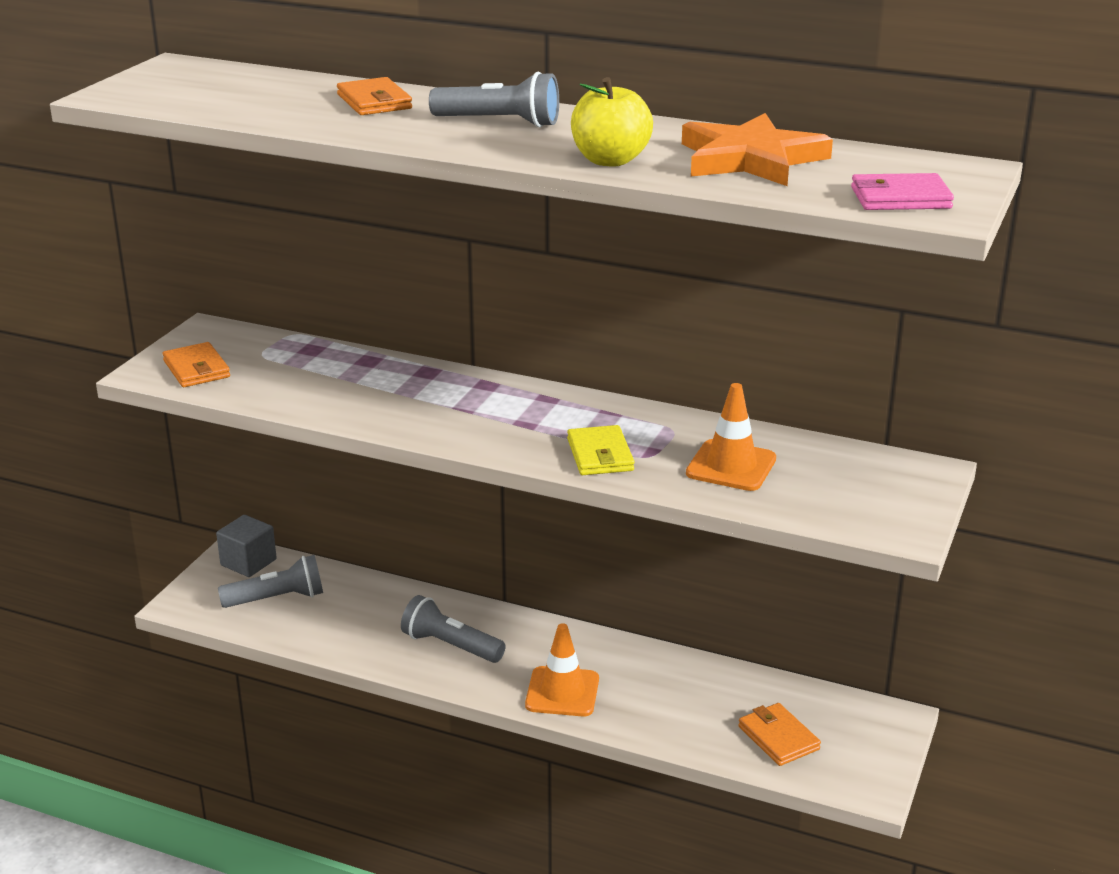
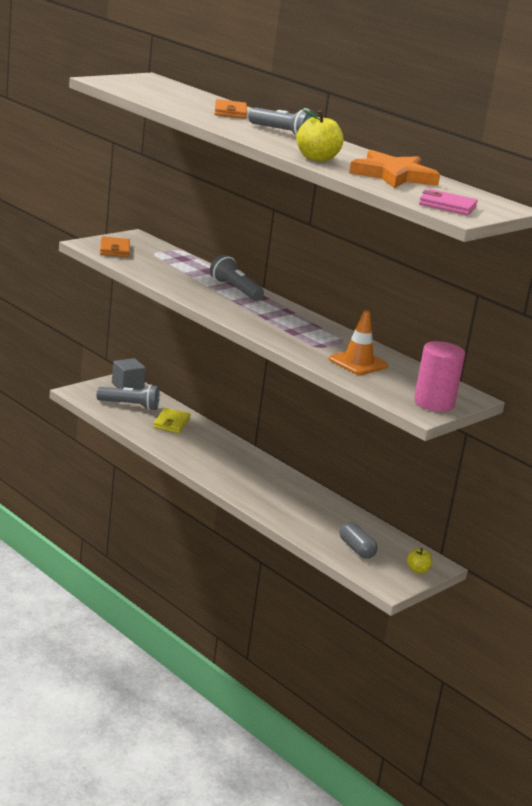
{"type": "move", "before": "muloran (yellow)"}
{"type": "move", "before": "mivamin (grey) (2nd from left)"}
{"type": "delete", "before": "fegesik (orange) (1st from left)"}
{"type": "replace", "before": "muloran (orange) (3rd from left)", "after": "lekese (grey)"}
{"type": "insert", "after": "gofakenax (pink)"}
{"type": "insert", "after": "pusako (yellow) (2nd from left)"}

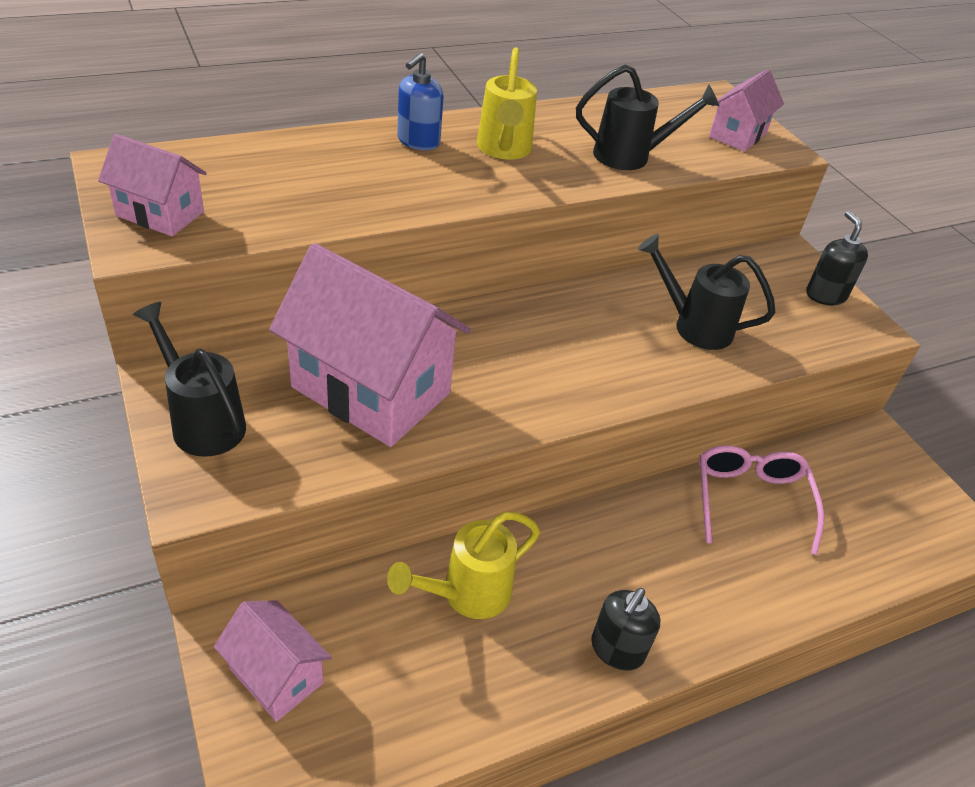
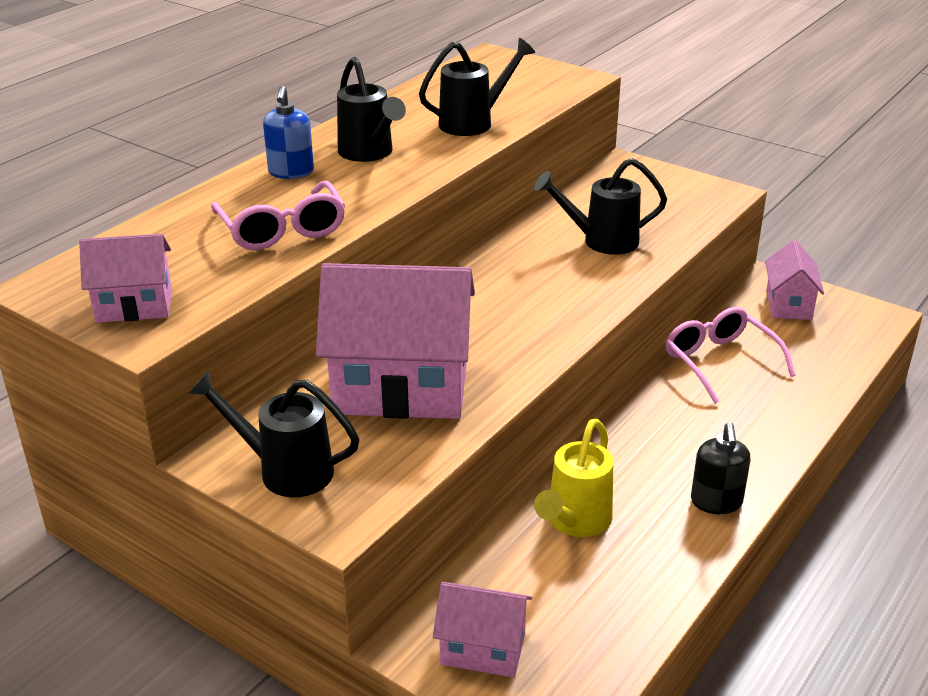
{"type": "recolor", "before": "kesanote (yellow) (2nd from left)", "after": "kesanote (black) (2nd from left)"}
{"type": "move", "before": "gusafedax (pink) (4th from left)"}
{"type": "delete", "before": "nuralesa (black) (2nd from left)"}
{"type": "insert", "after": "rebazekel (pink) (1st from left)"}

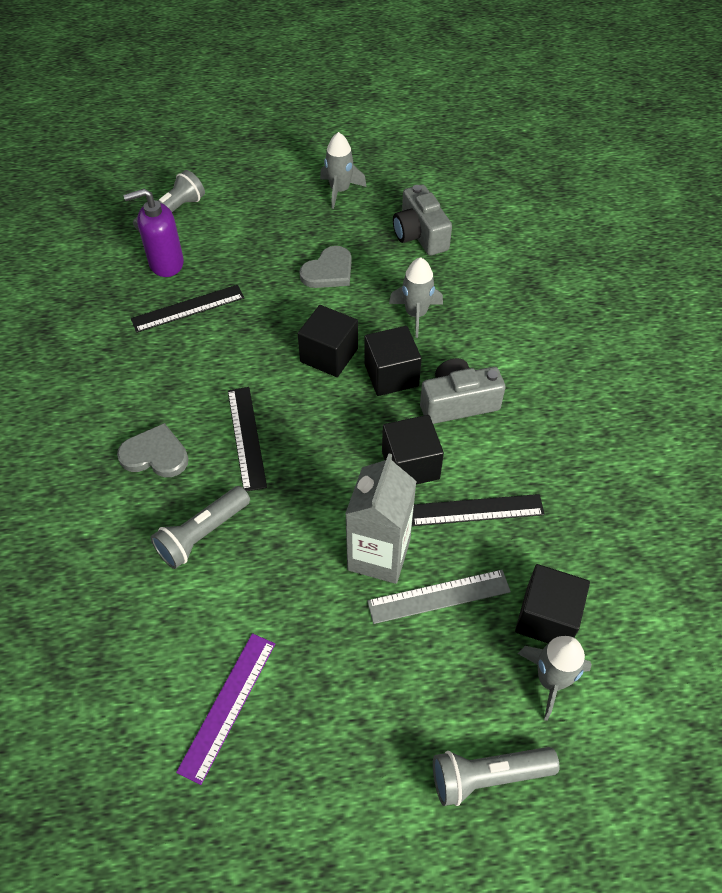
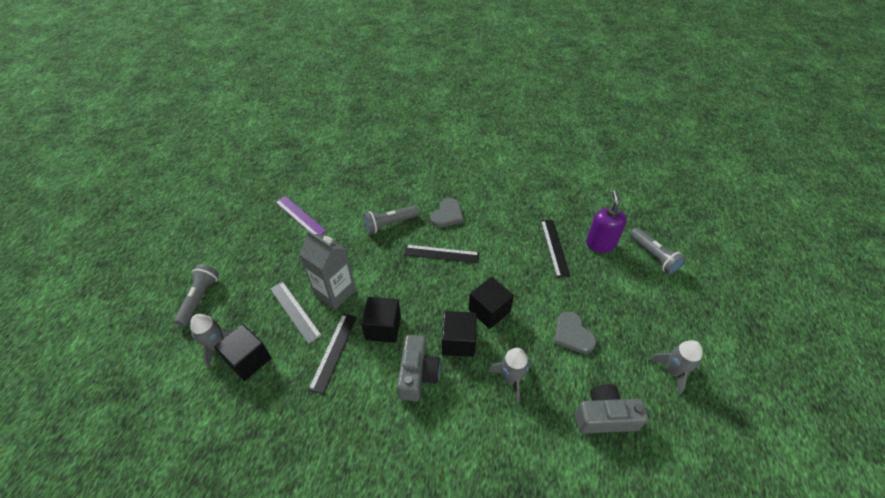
{"type": "rotate", "before": "mivamin (grey) (2nd from left)", "turn": -90}
{"type": "rotate", "before": "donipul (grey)", "turn": -45}

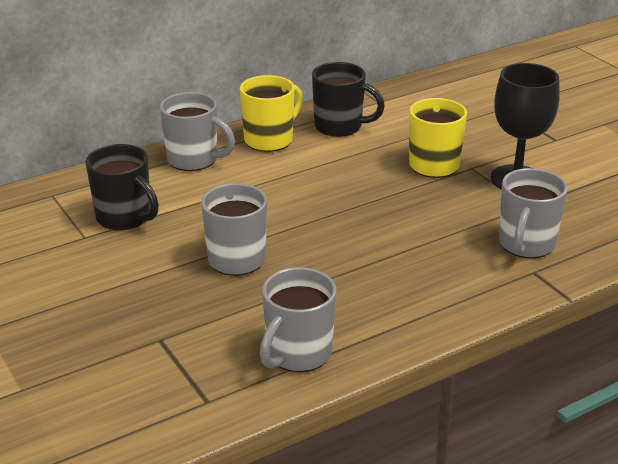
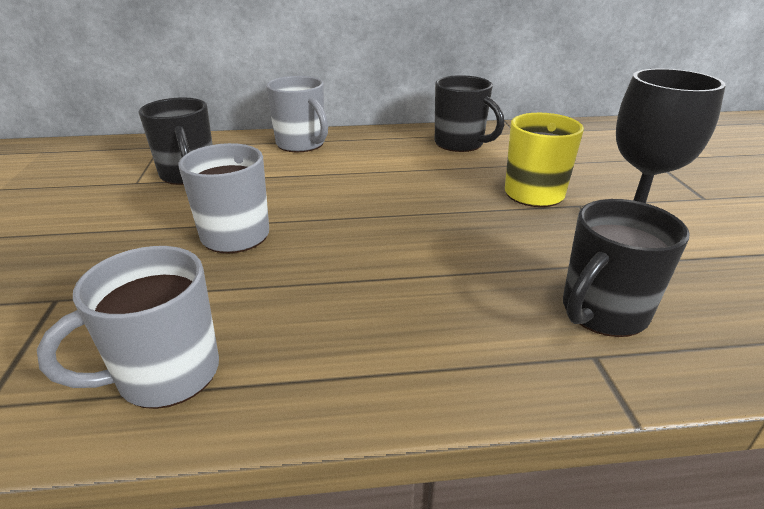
{"type": "delete", "before": "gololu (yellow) (1st from left)"}
{"type": "recolor", "before": "gololu (grey) (4th from left)", "after": "gololu (black) (3rd from left)"}

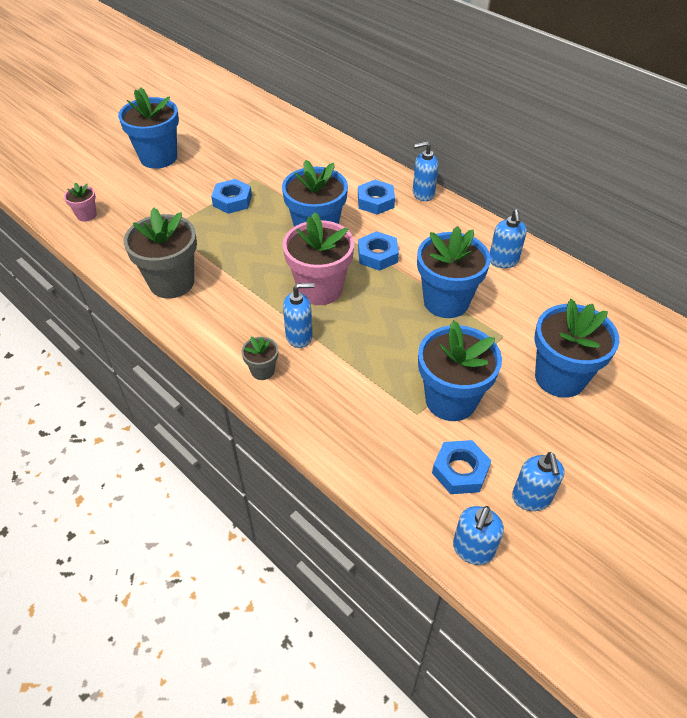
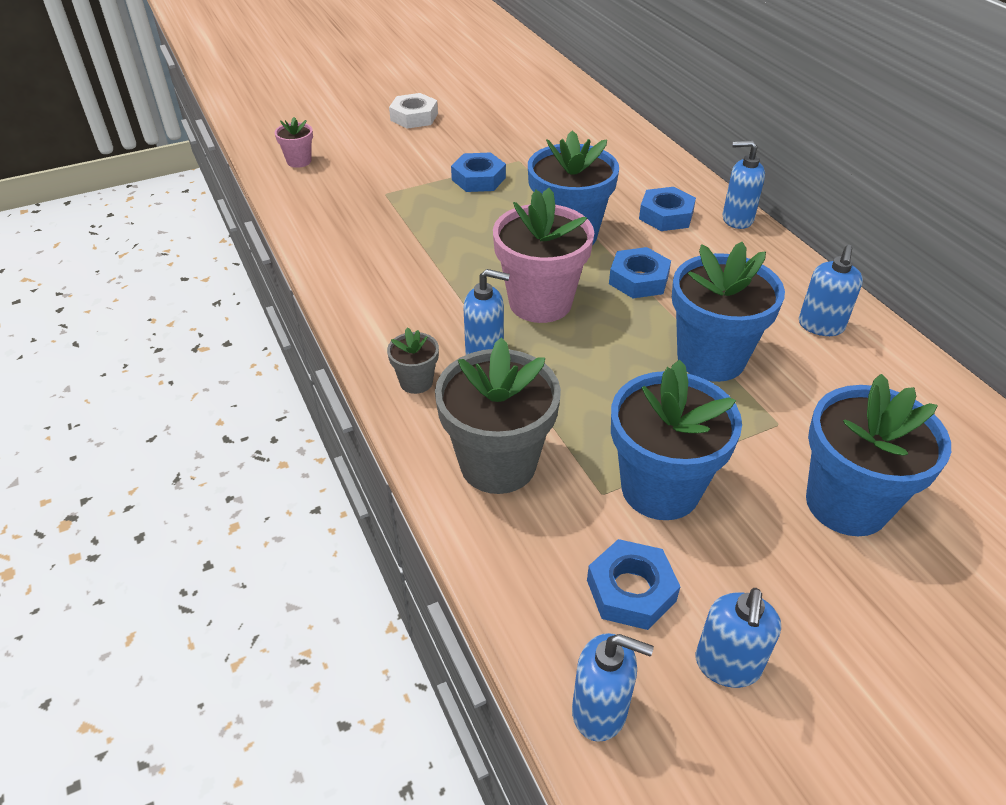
{"type": "replace", "before": "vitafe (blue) (1st from left)", "after": "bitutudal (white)"}
{"type": "move", "before": "vitafe (grey) (1st from left in the first image)", "after": "vitafe (grey) (2nd from left)"}
{"type": "rotate", "before": "nuralesa (blue) (3rd from left in the first image)", "turn": -120}

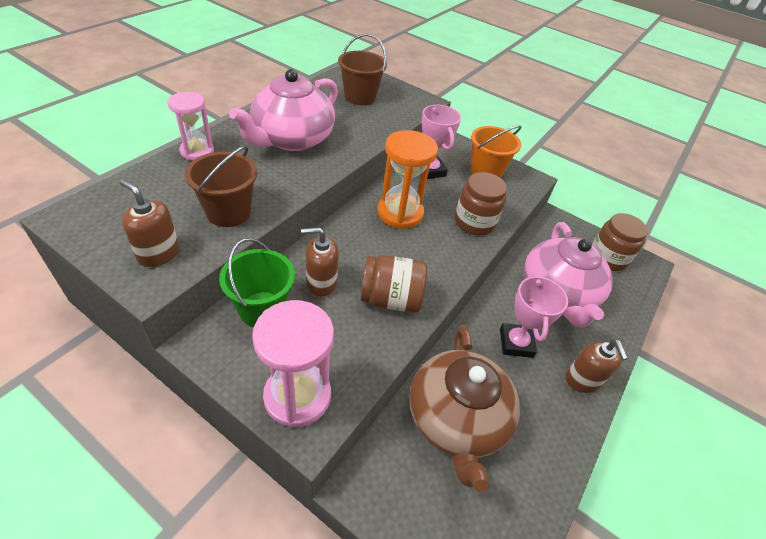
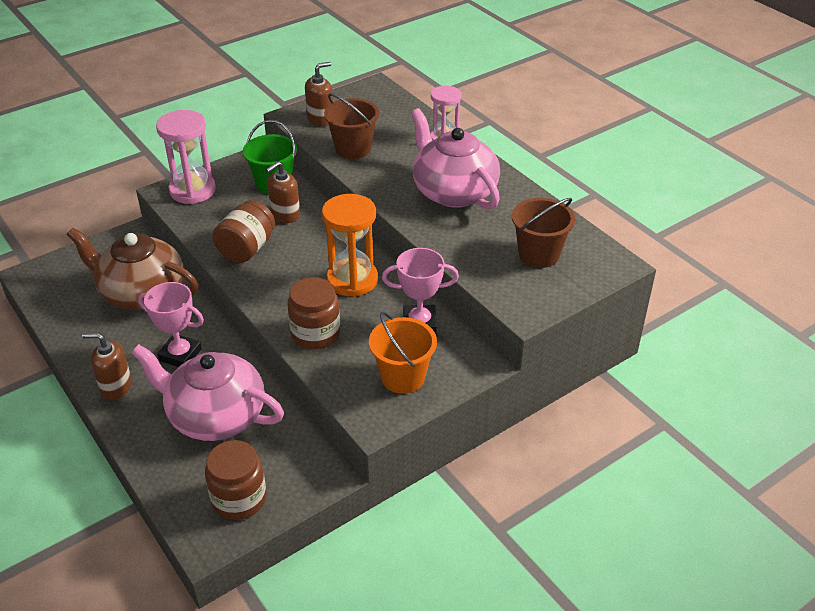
{"type": "rotate", "before": "nuralesa (brown) (2nd from left)", "turn": -150}

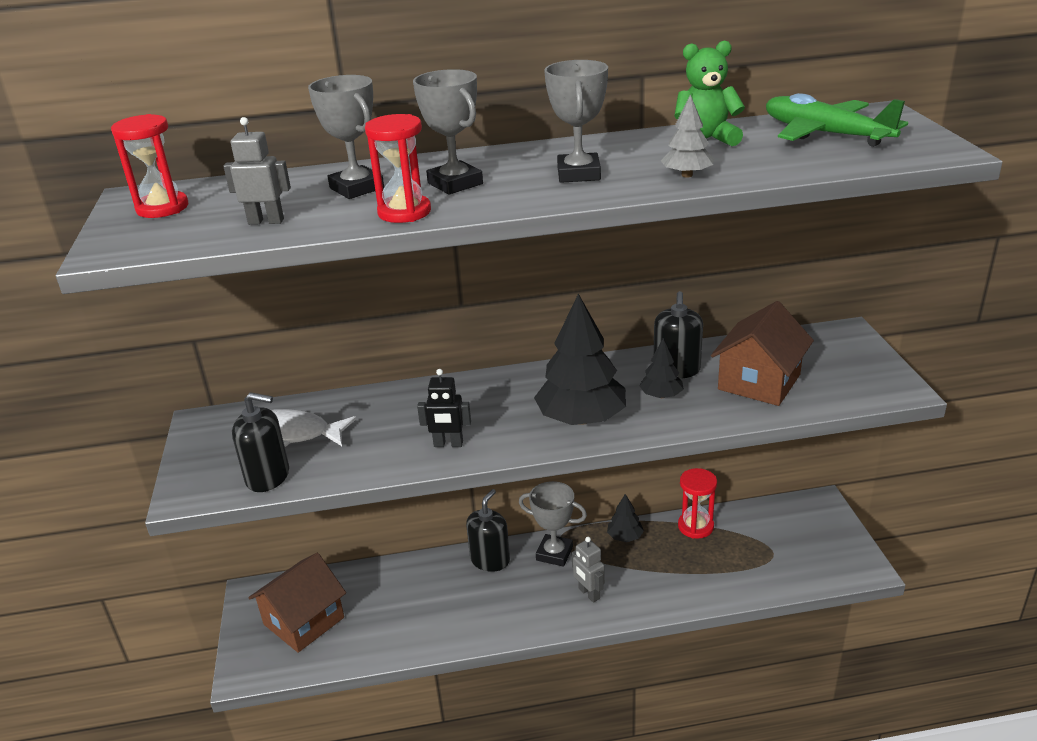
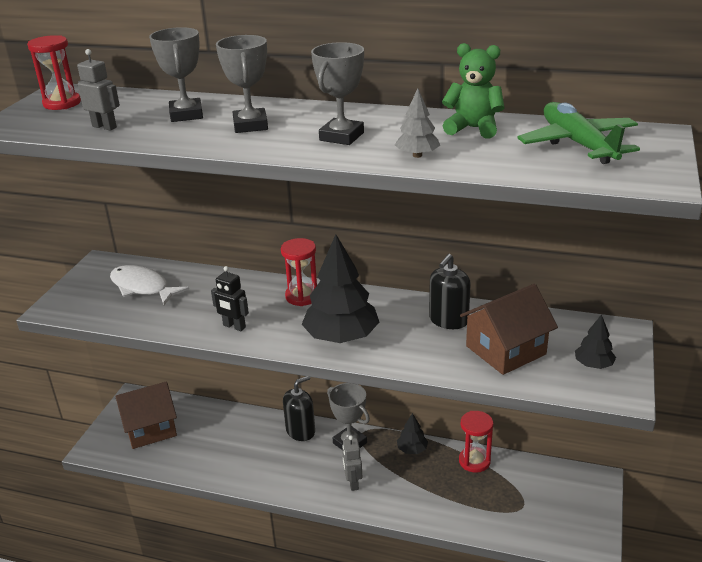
{"type": "move", "before": "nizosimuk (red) (2nd from left)"}
{"type": "move", "before": "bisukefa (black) (3rd from left)"}
{"type": "delete", "before": "nuralesa (black) (1st from left)"}

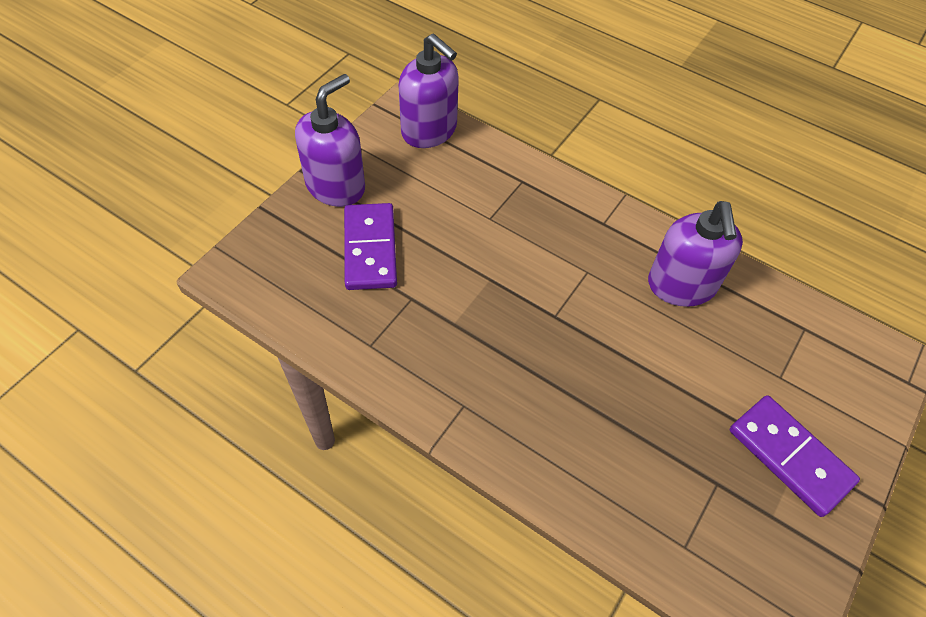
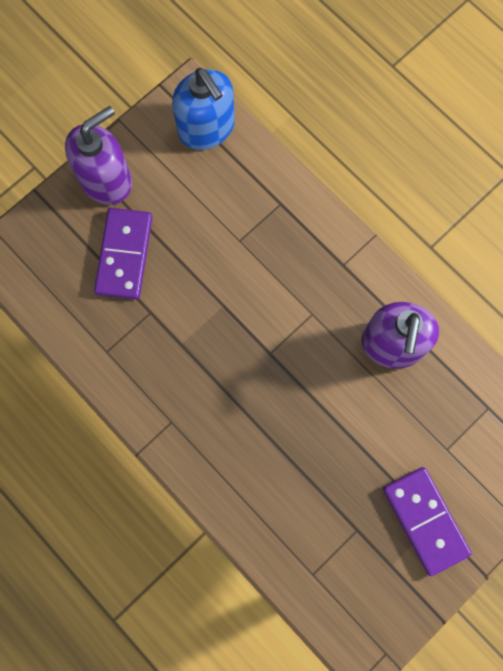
{"type": "recolor", "before": "nuralesa (purple) (2nd from left)", "after": "nuralesa (blue)"}

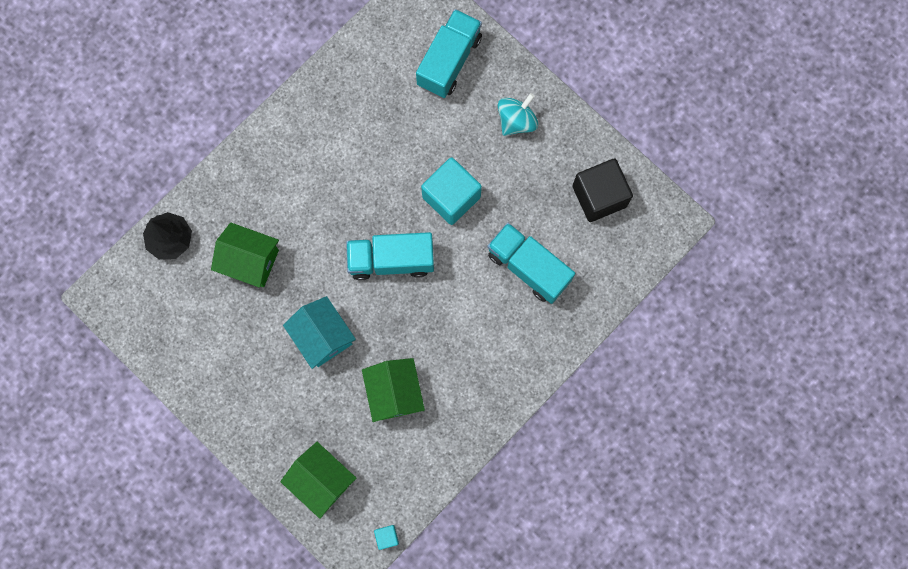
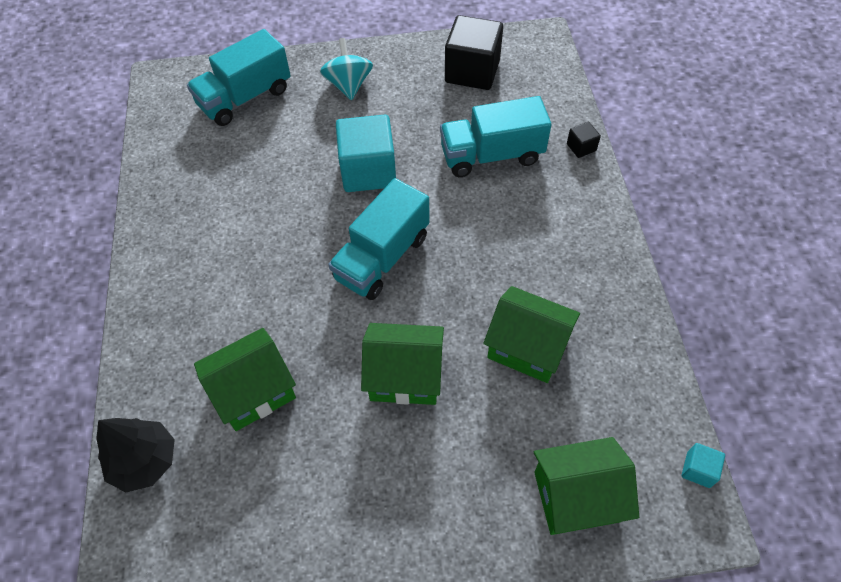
{"type": "rotate", "before": "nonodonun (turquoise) (2nd from left in the first image)", "turn": -105}
{"type": "recolor", "before": "gusafedax (turquoise)", "after": "gusafedax (green) (2nd from left)"}
{"type": "insert", "after": "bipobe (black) (2nd from left)"}

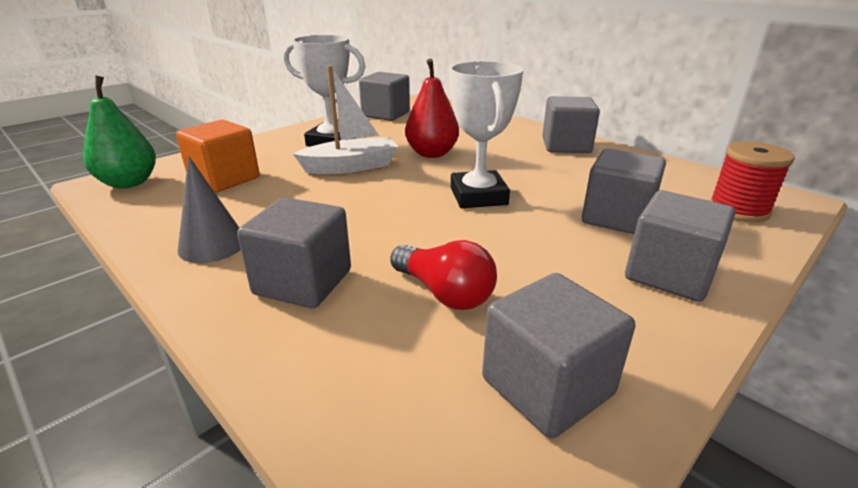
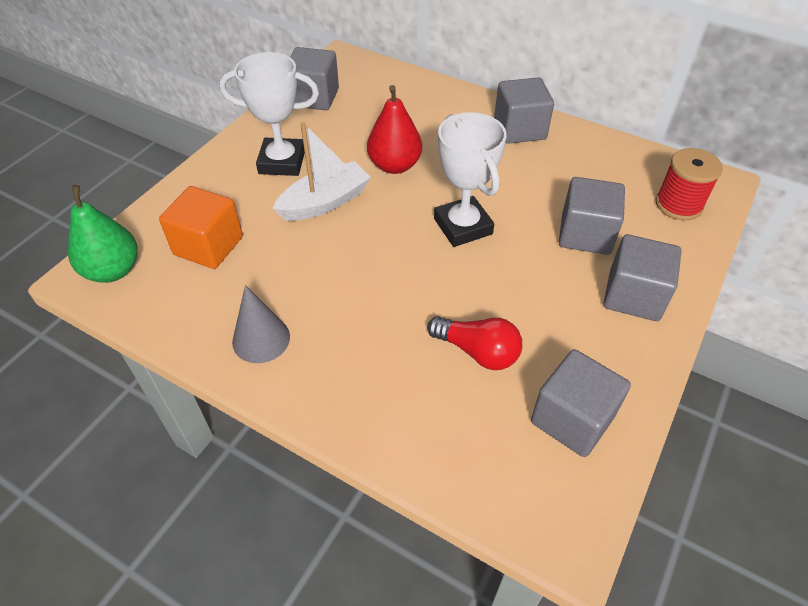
{"type": "delete", "before": "bipobe (grey) (1st from left)"}

